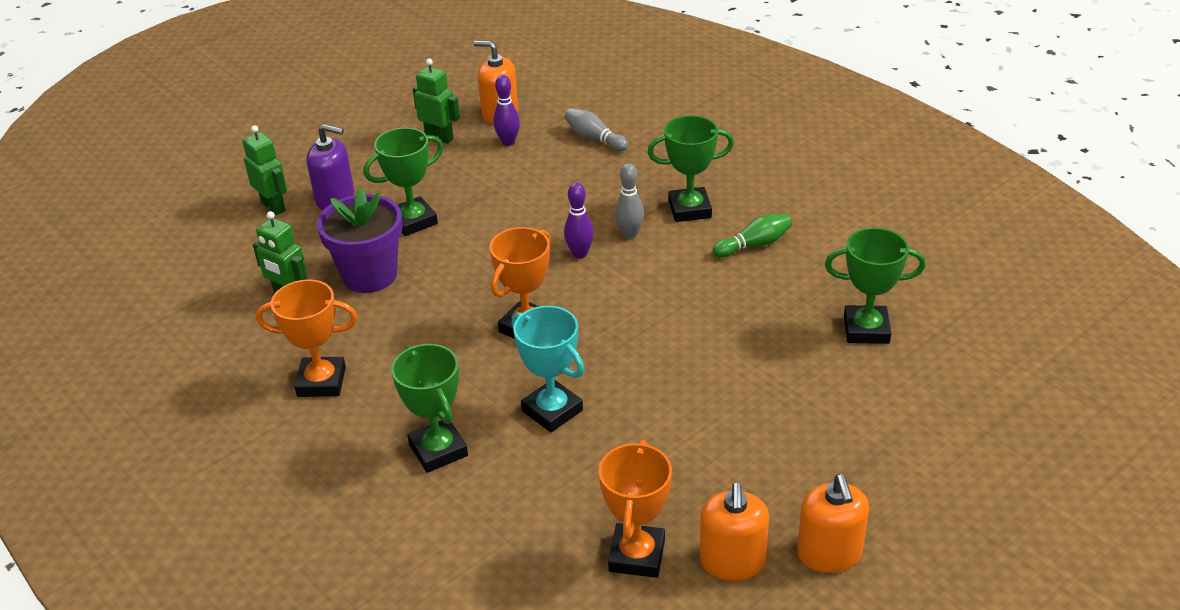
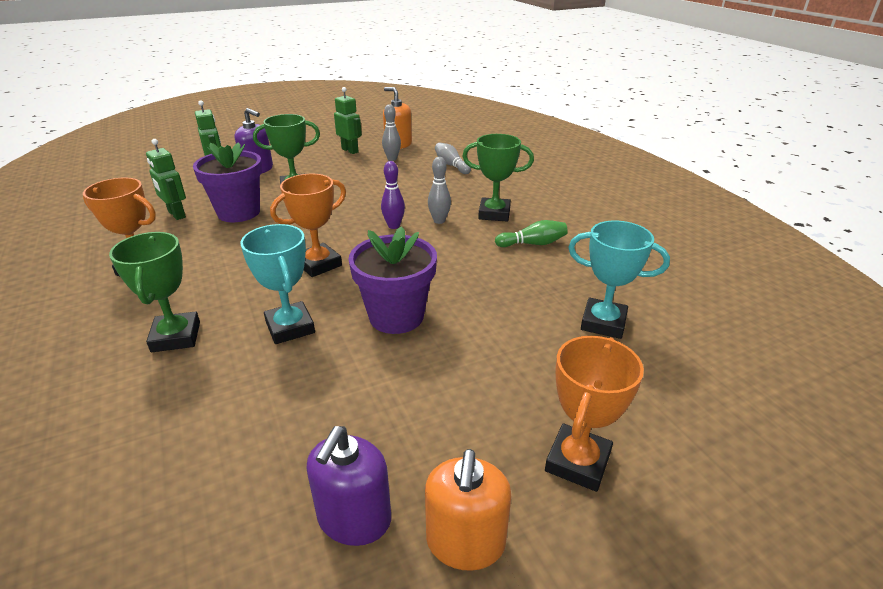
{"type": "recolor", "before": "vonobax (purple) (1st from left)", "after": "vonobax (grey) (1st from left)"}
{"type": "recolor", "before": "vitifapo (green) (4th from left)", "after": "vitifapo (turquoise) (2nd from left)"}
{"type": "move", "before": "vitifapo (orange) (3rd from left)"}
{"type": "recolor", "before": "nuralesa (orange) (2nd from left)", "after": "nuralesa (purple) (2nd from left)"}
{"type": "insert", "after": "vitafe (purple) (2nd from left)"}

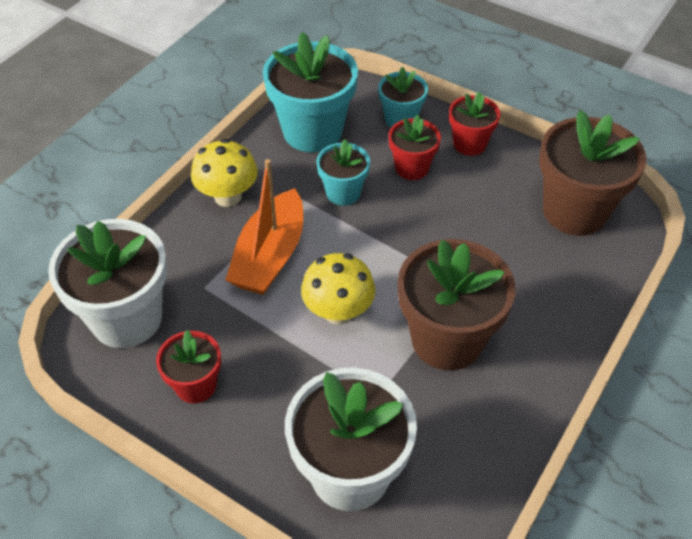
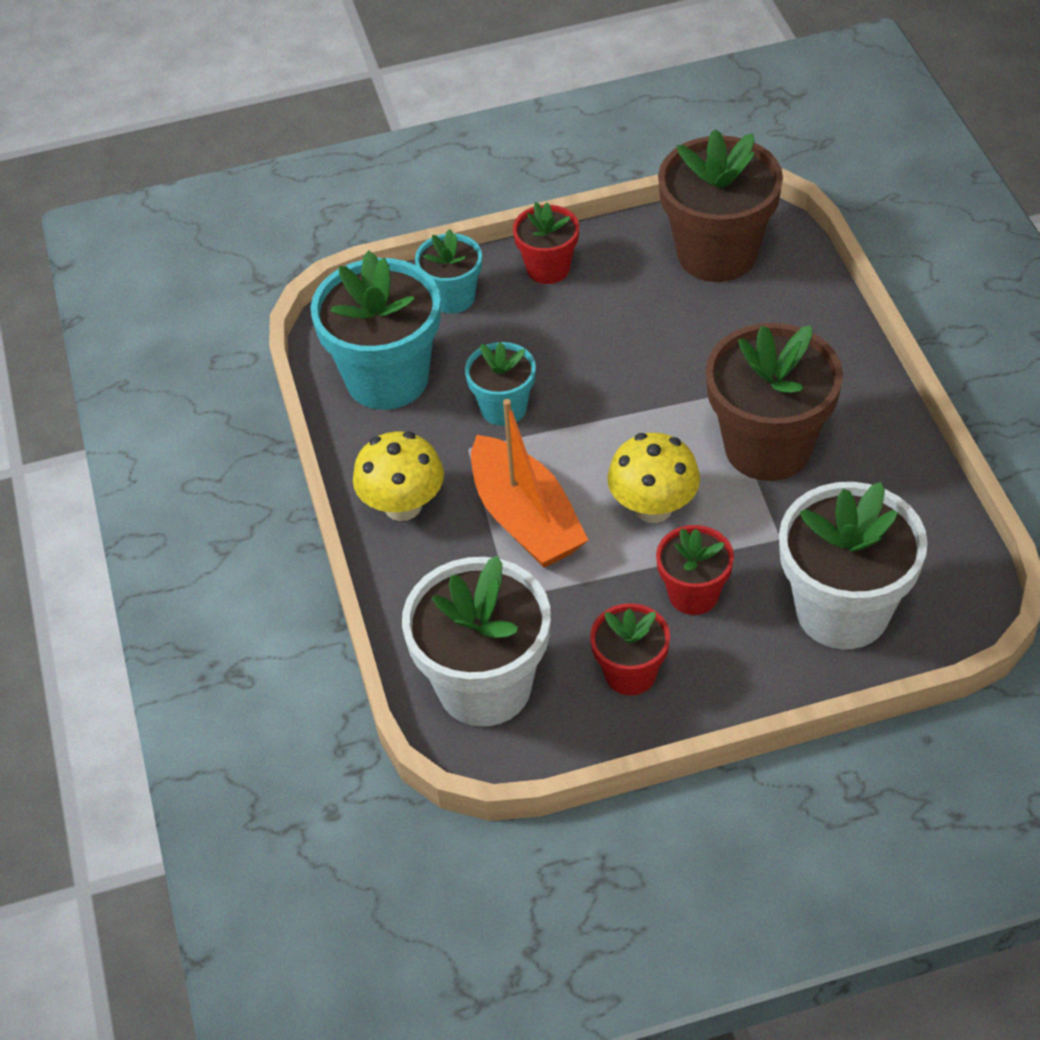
{"type": "move", "before": "vitafe (red) (2nd from left in the first image)", "after": "vitafe (red) (3rd from left)"}

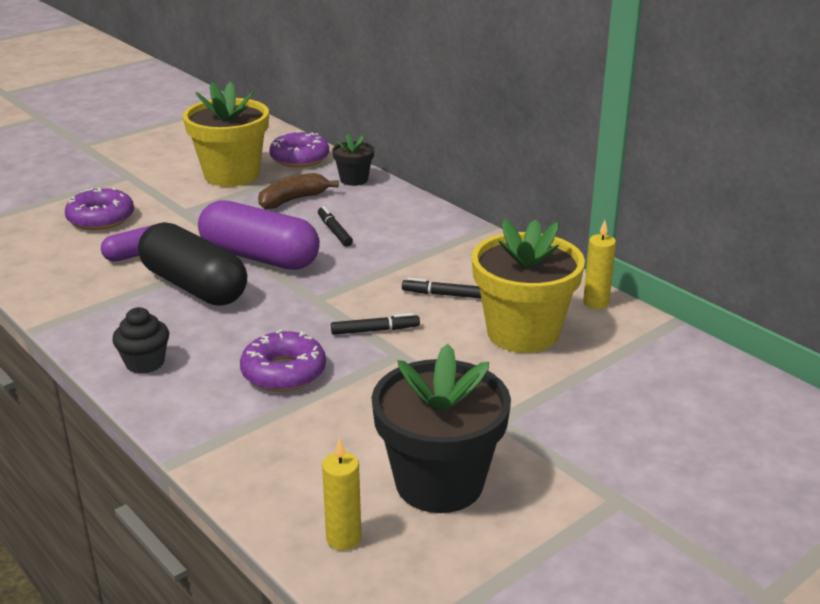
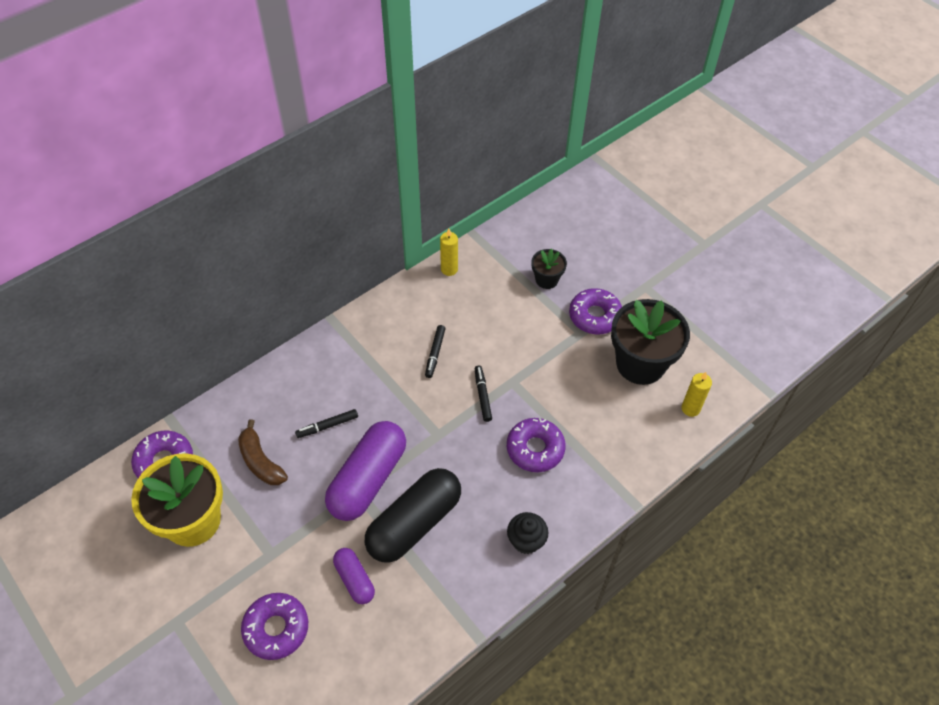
{"type": "move", "before": "vitafe (black) (1st from left)"}
{"type": "delete", "before": "vitafe (yellow) (2nd from left)"}
{"type": "insert", "after": "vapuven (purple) (4th from left)"}

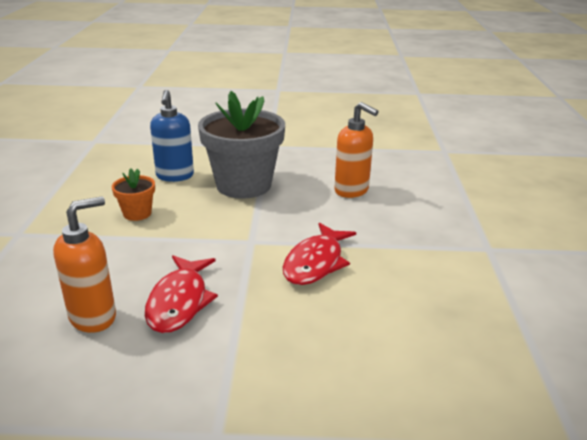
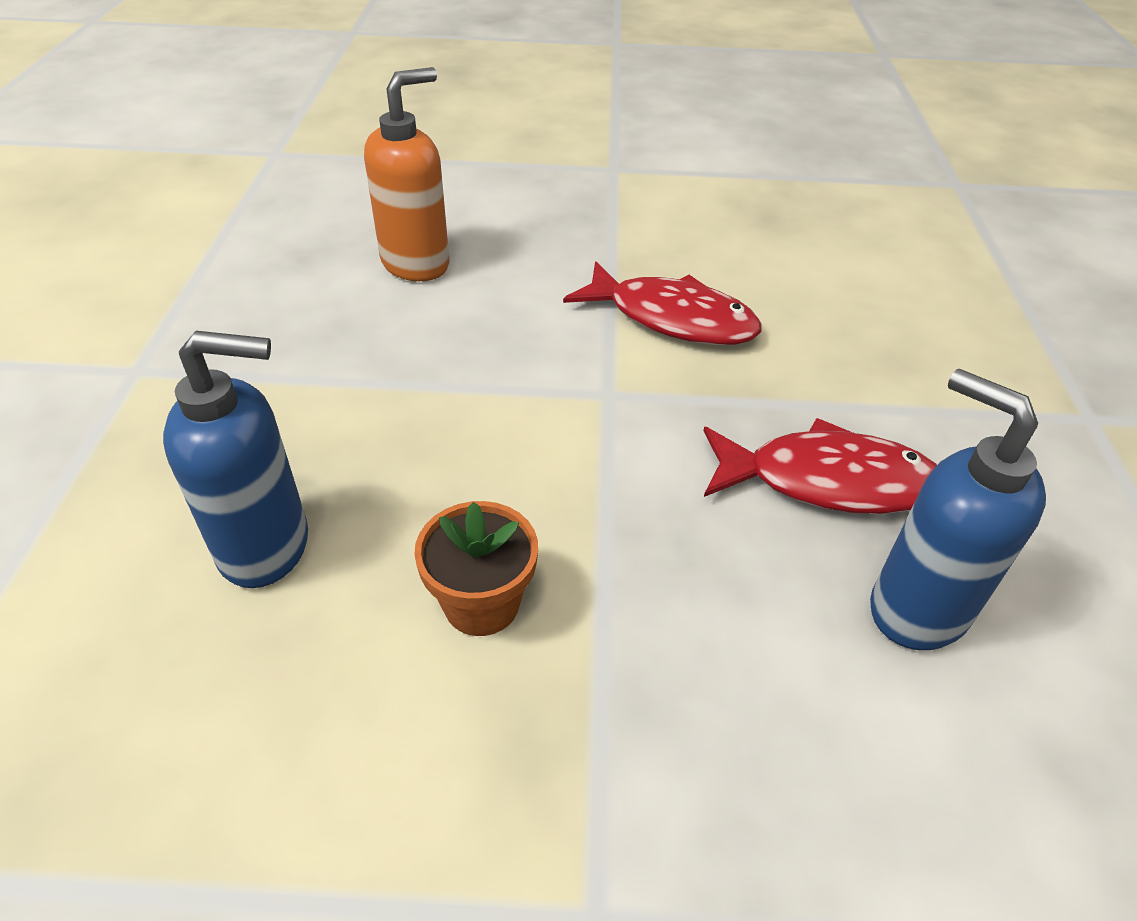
{"type": "delete", "before": "vitafe (grey)"}
{"type": "recolor", "before": "nuralesa (orange) (1st from left)", "after": "nuralesa (blue) (2nd from left)"}

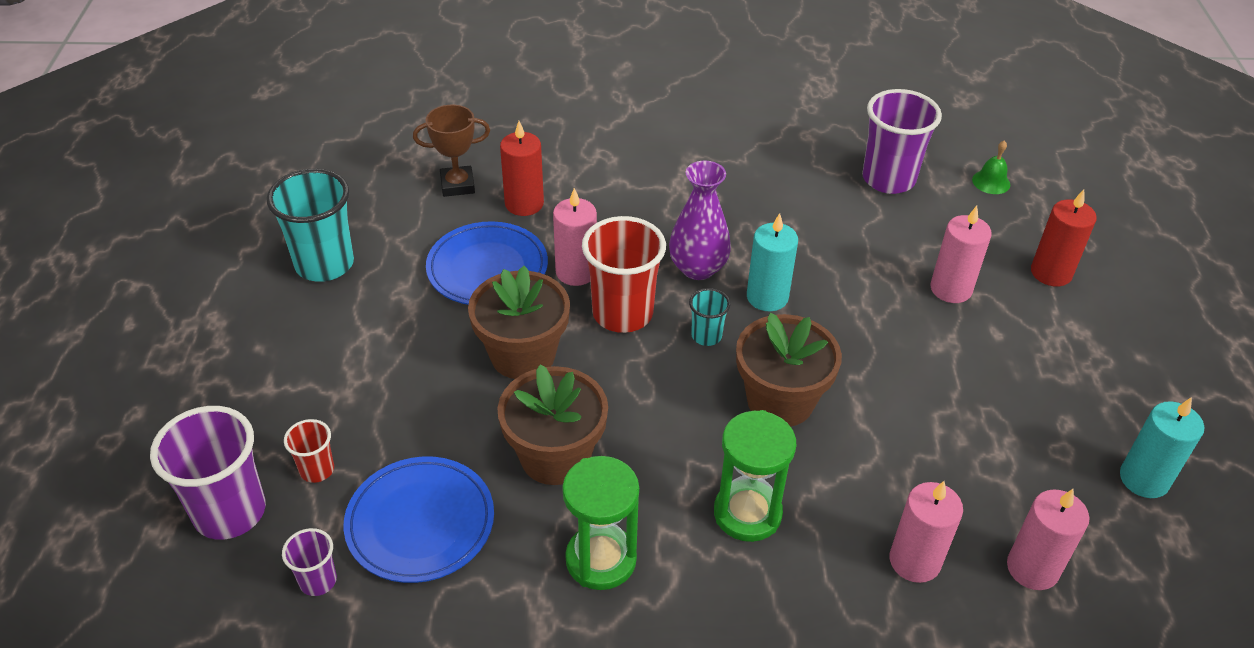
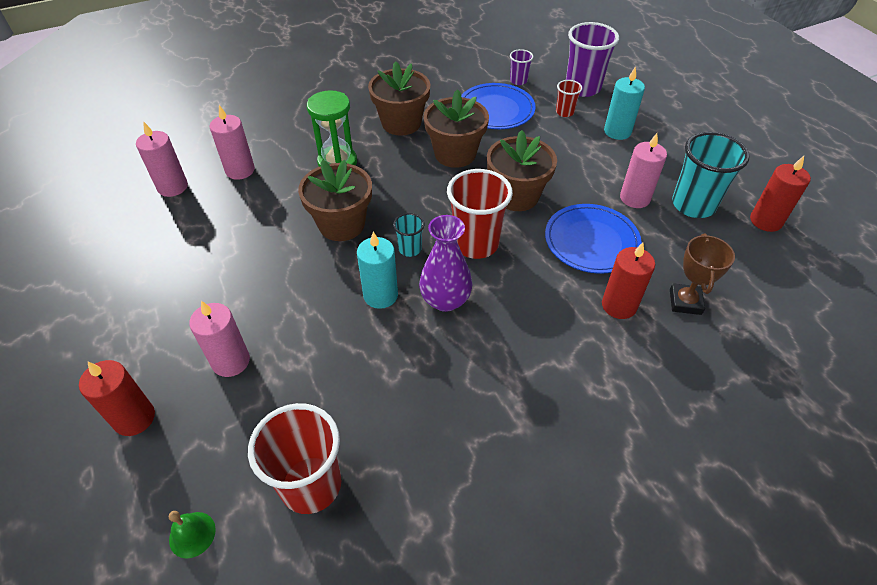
{"type": "recolor", "before": "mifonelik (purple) (3rd from left)", "after": "mifonelik (red) (1st from left)"}
{"type": "rotate", "before": "vitifapo (brown)", "turn": -45}
{"type": "move", "before": "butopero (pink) (1st from left in the first image)", "after": "butopero (pink) (4th from left)"}
{"type": "move", "before": "butopero (turquoise) (2nd from left)"}
{"type": "replace", "before": "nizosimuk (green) (1st from left)", "after": "vitafe (brown) (2nd from left)"}
{"type": "insert", "after": "butopero (red) (3rd from left)"}

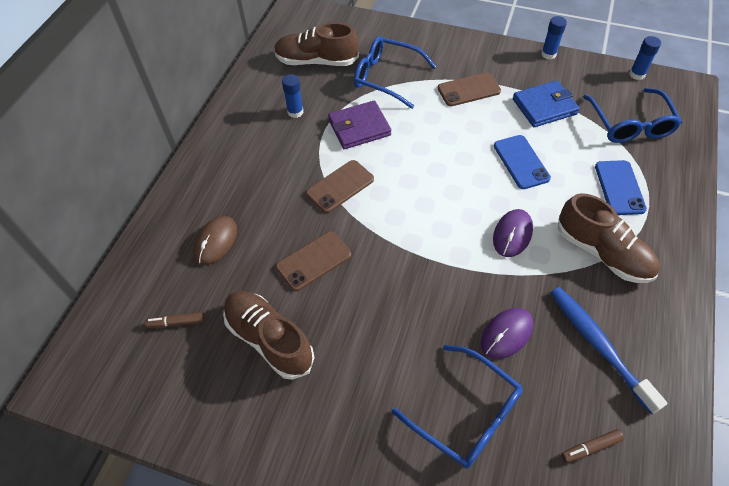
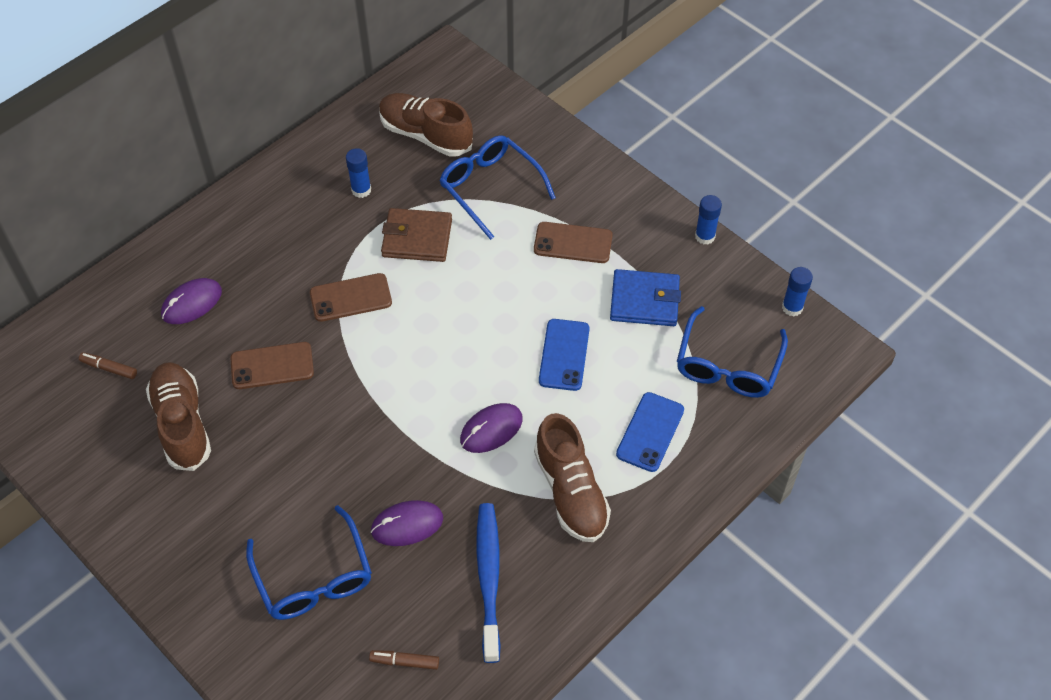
{"type": "recolor", "before": "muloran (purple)", "after": "muloran (brown)"}
{"type": "recolor", "before": "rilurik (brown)", "after": "rilurik (purple) (1st from left)"}

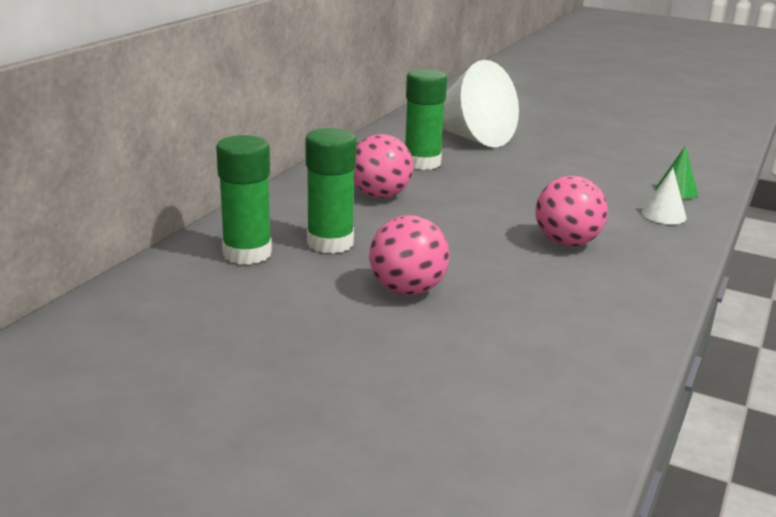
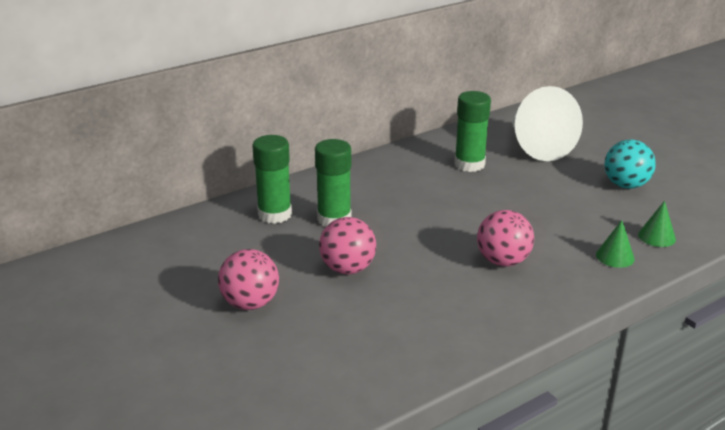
{"type": "move", "before": "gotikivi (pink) (1st from left)"}
{"type": "recolor", "before": "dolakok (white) (2nd from left)", "after": "dolakok (green) (1st from left)"}
{"type": "insert", "after": "gotikivi (turquoise)"}

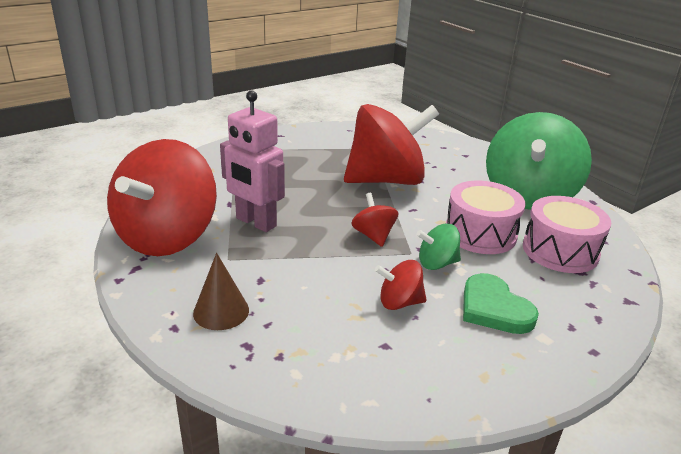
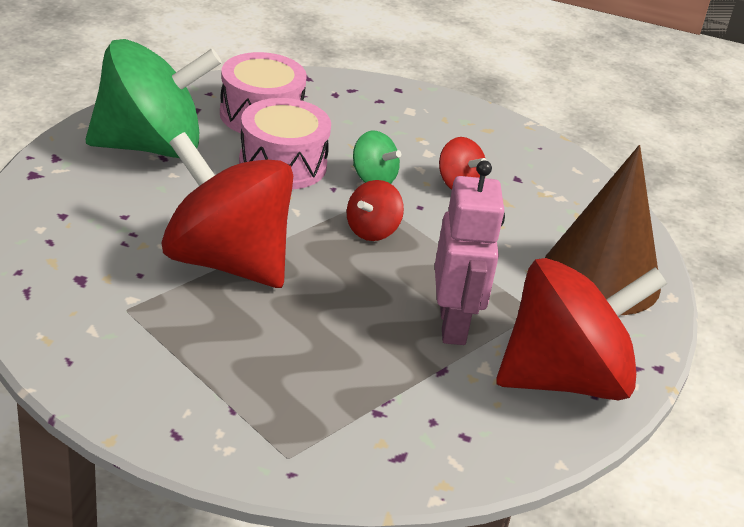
{"type": "resize", "before": "dolakok (brown)", "scale": 2.02}
{"type": "delete", "before": "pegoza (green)"}

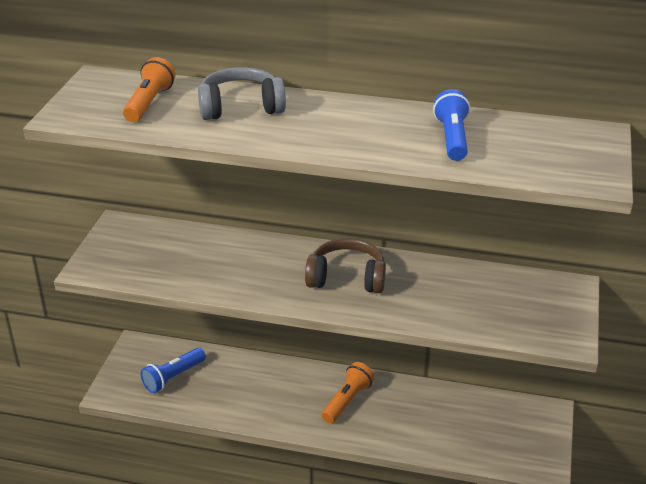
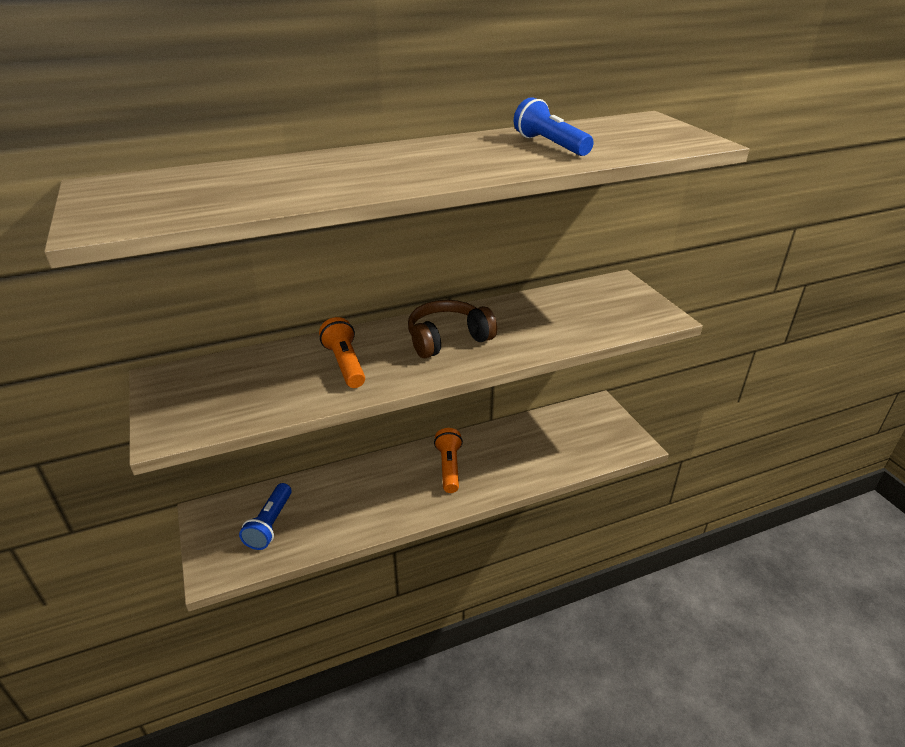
{"type": "move", "before": "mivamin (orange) (1st from left)"}
{"type": "delete", "before": "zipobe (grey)"}

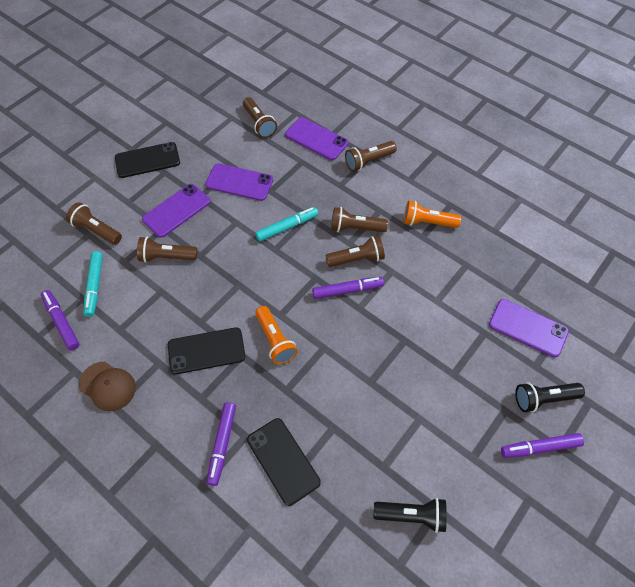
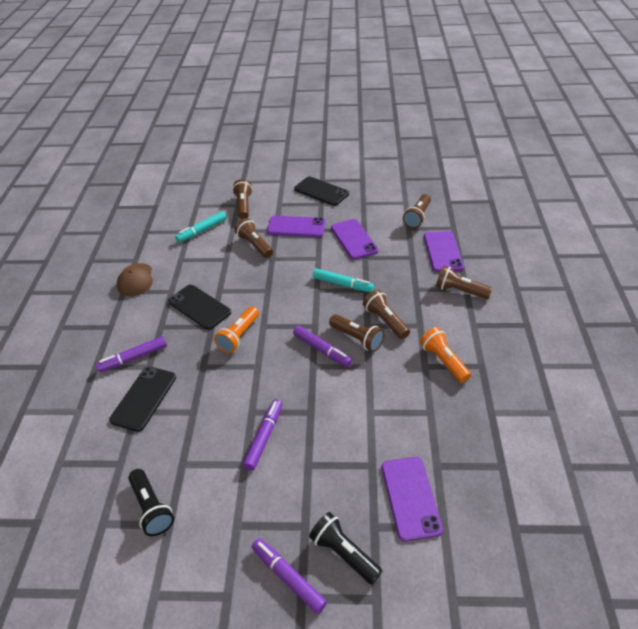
{"type": "move", "before": "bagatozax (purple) (1st from left in the first image)", "after": "bagatozax (purple) (2nd from left)"}

